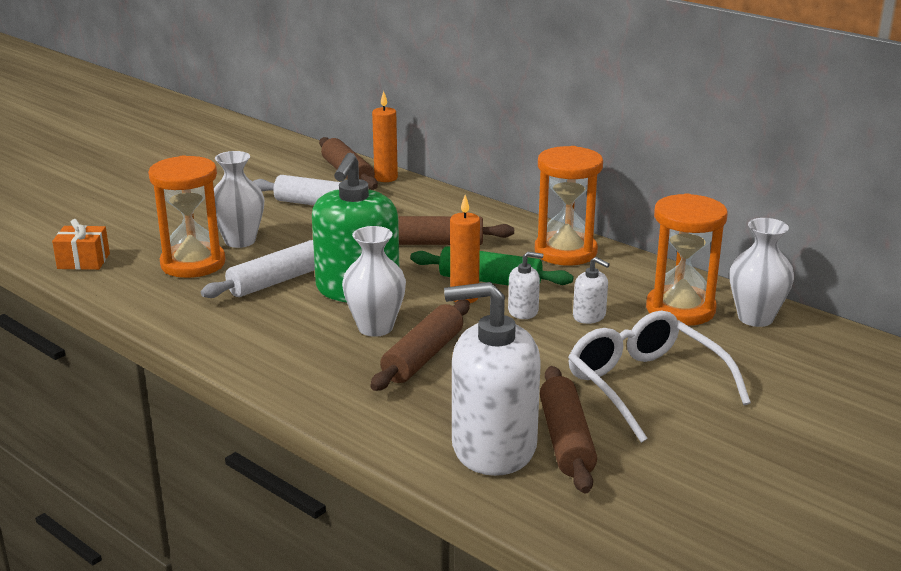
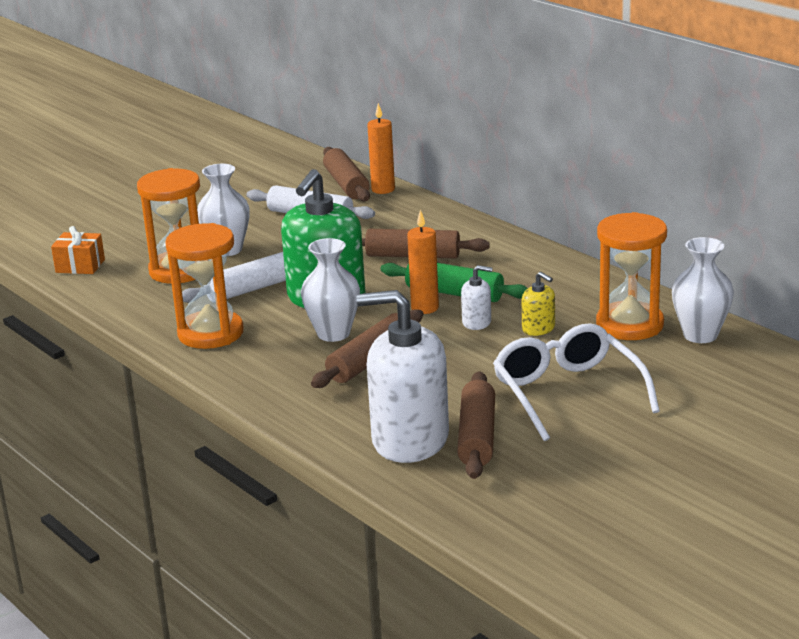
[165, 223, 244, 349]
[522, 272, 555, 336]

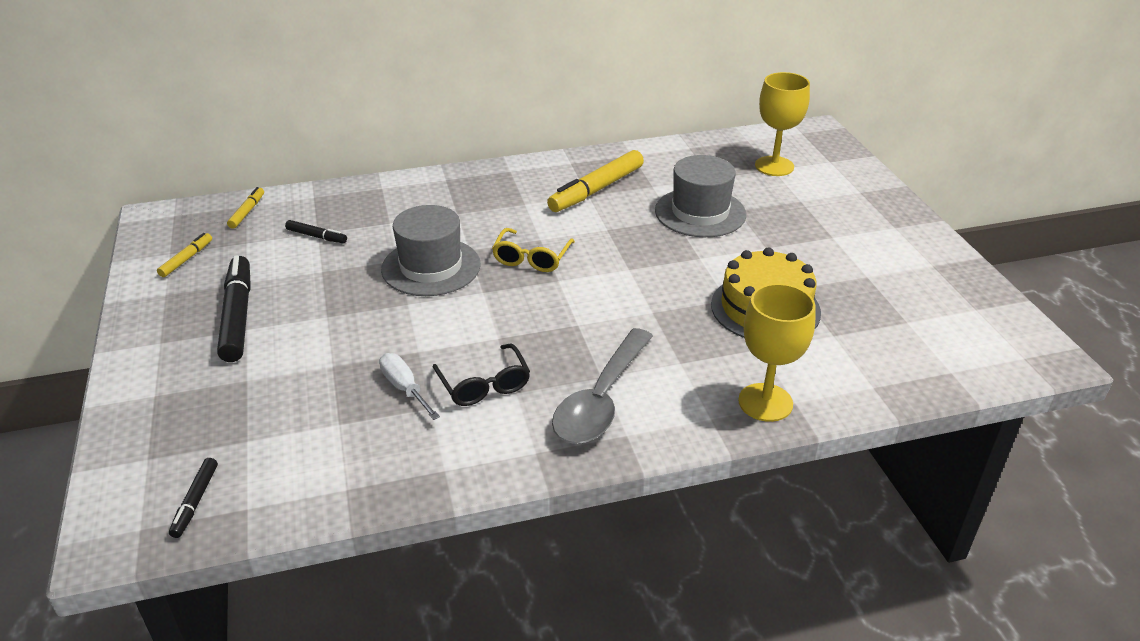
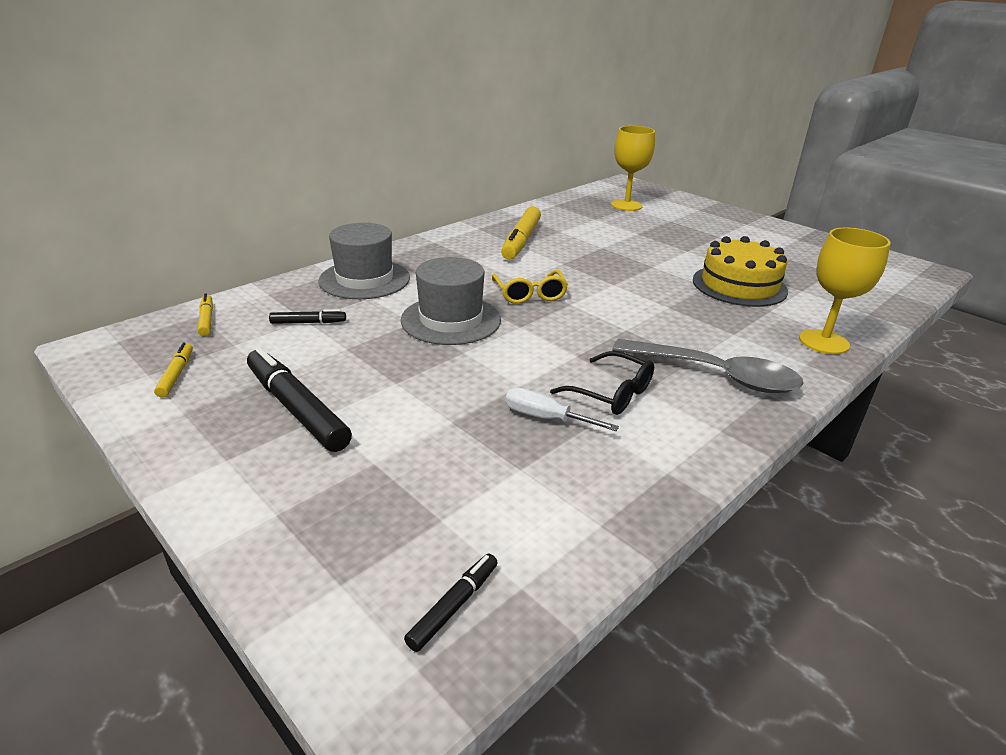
[318, 223, 410, 299]
[404, 554, 498, 652]
[612, 339, 804, 393]

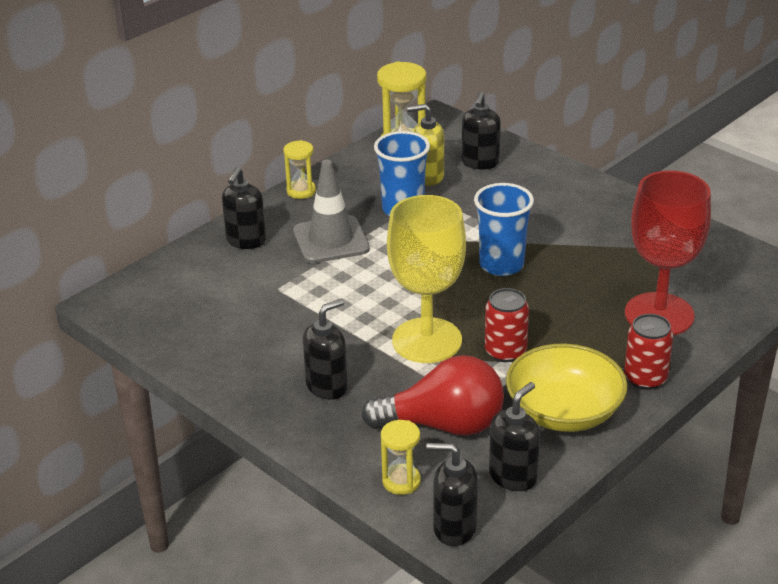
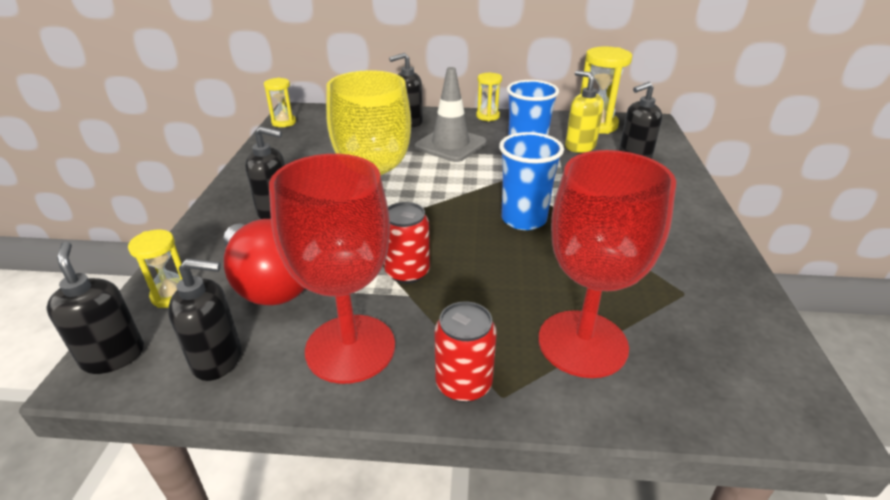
[264, 78, 296, 127]
[269, 154, 395, 384]

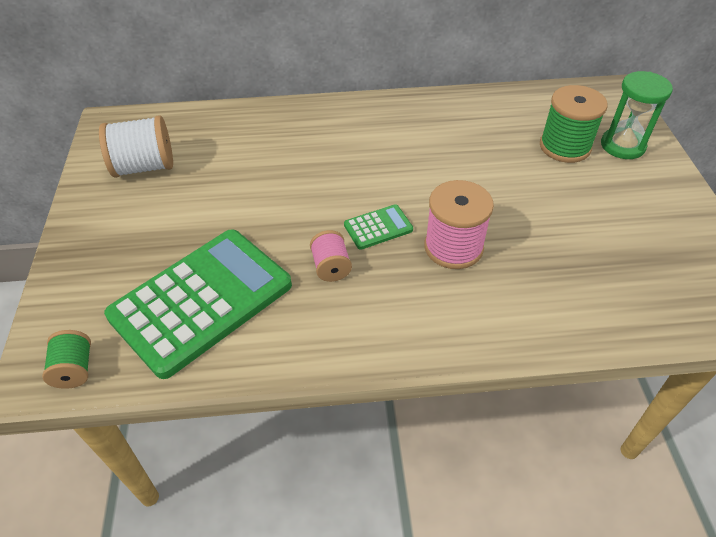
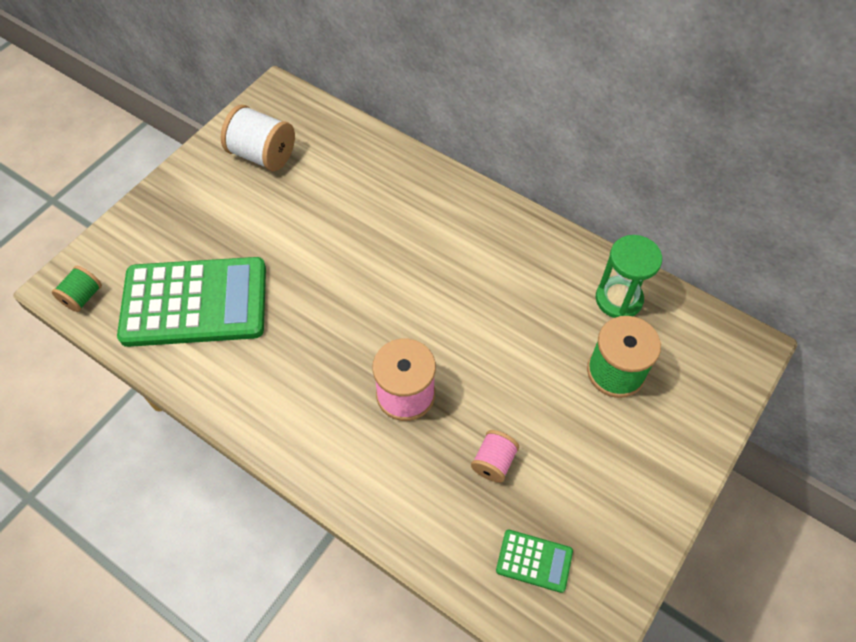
[471, 430, 519, 483]
[496, 529, 573, 593]
[596, 235, 662, 318]

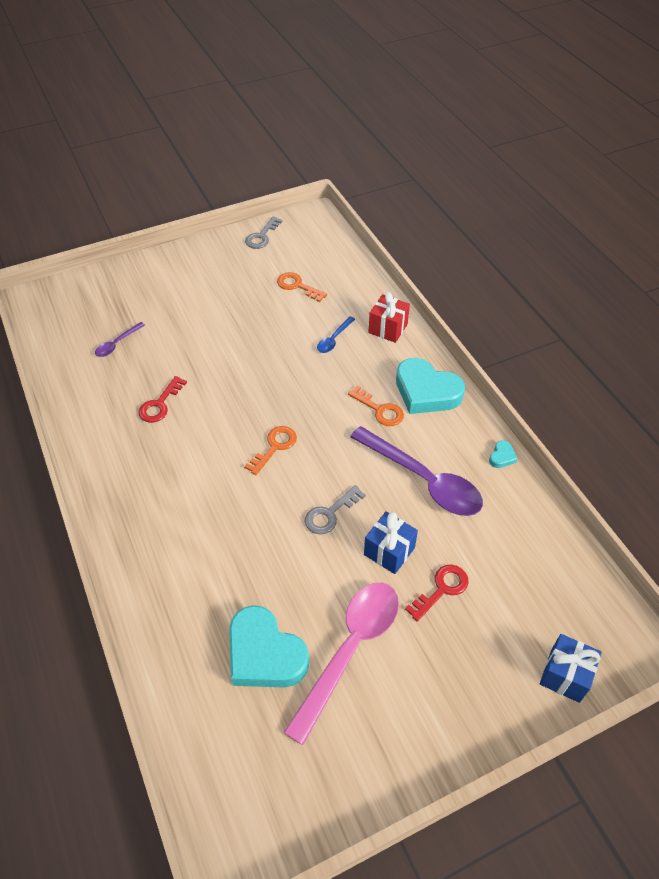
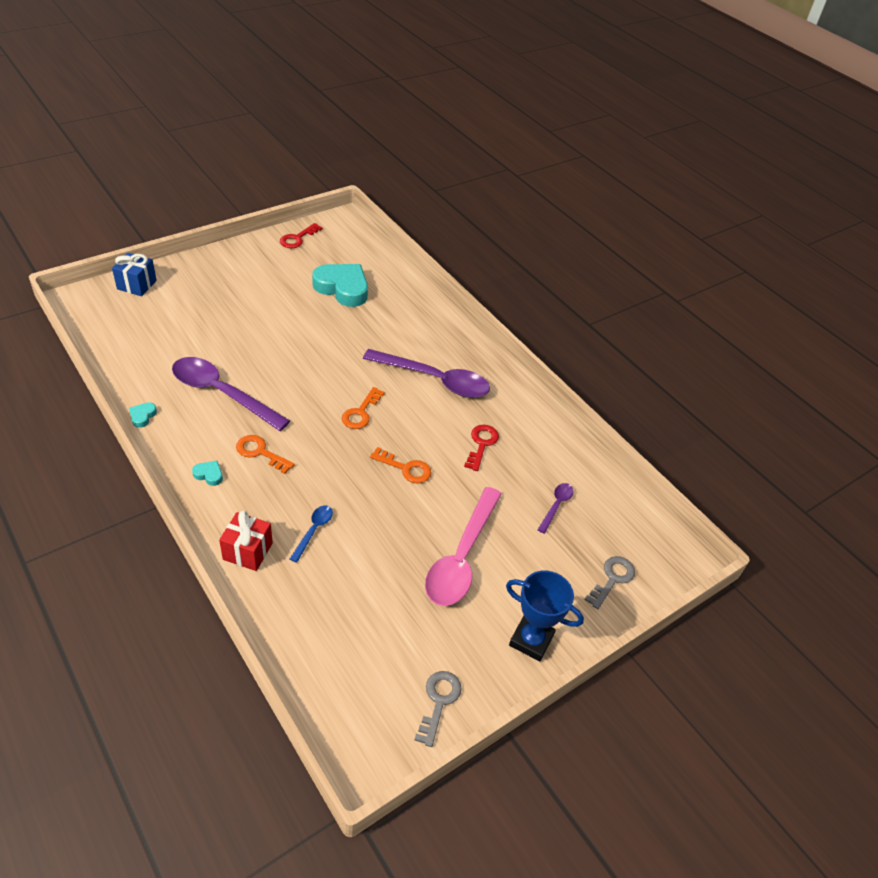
[364, 511, 418, 574] (first image)
[363, 349, 490, 398]
[506, 571, 584, 661]
[370, 447, 431, 483]
[425, 487, 502, 606]
[584, 556, 635, 609]
[280, 223, 323, 248]
[192, 461, 223, 486]

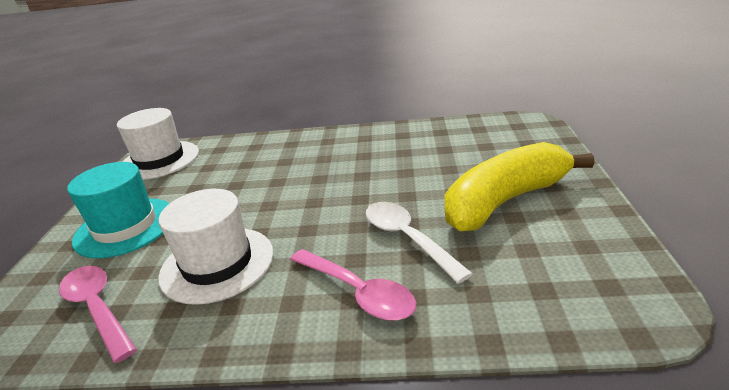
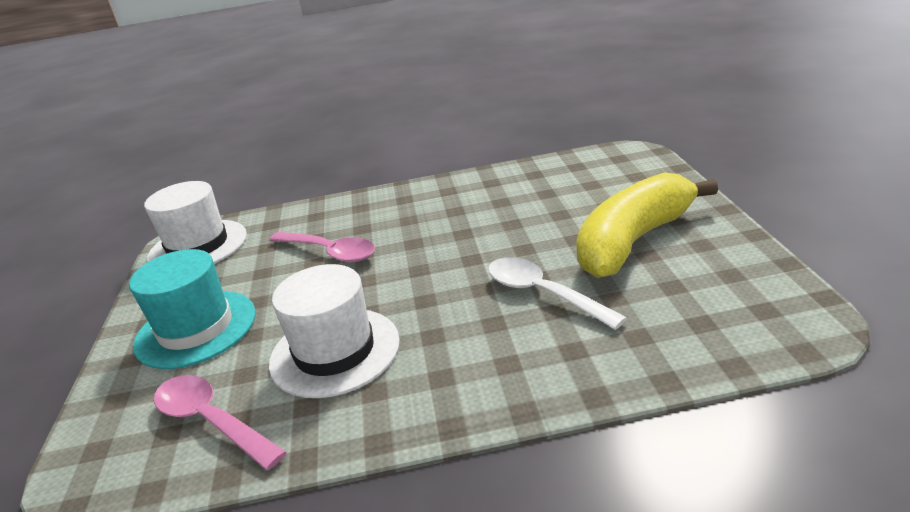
[269, 232, 375, 262]

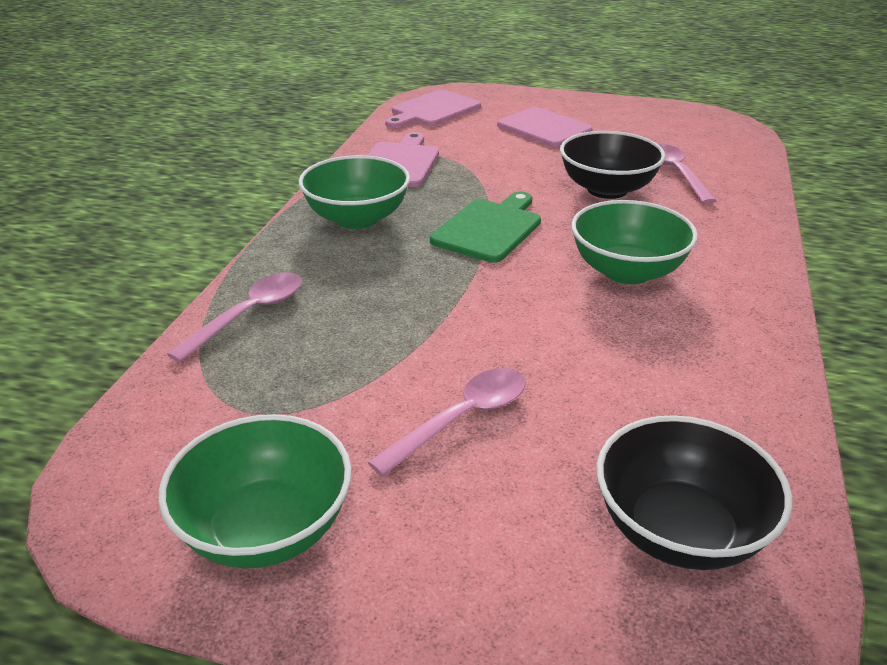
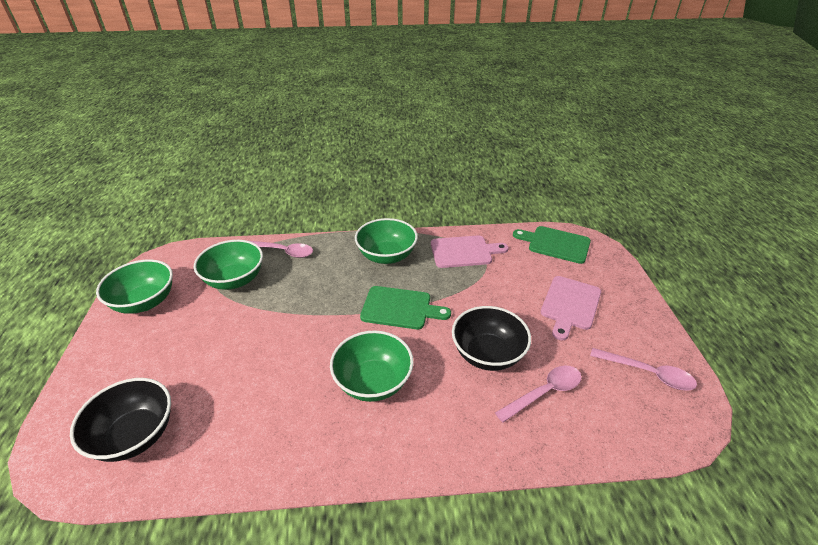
[194, 240, 263, 290]
[590, 348, 697, 391]
[513, 226, 591, 264]

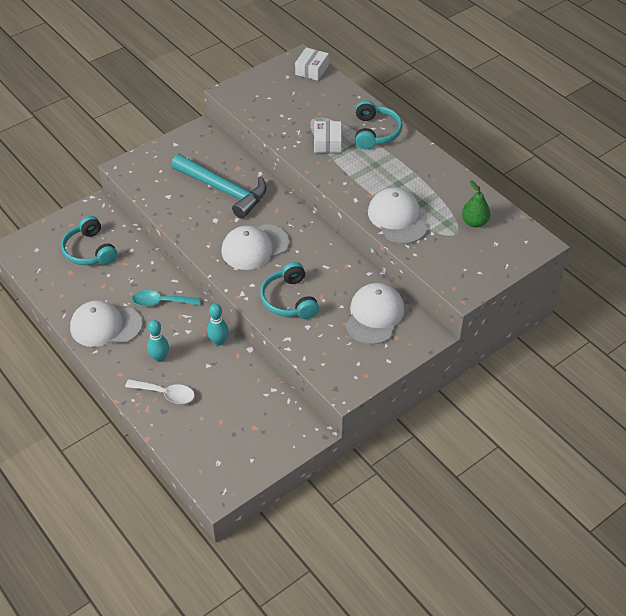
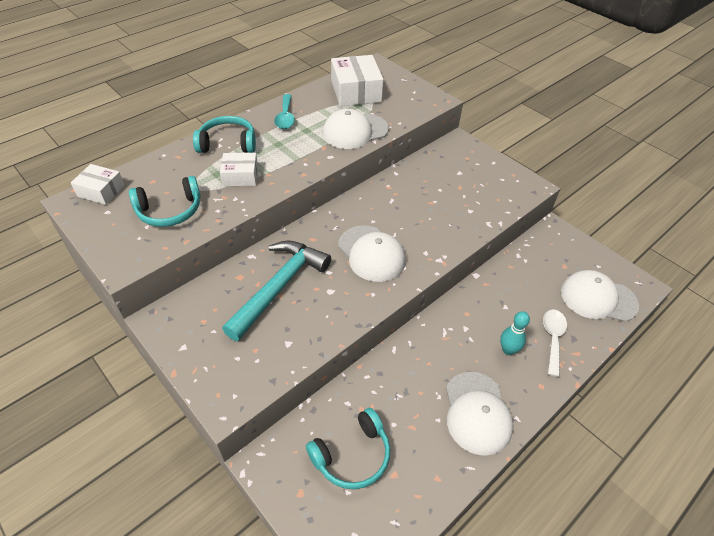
[207, 303, 229, 346] (first image)
[274, 94, 295, 129]
[129, 176, 201, 227]
[561, 270, 639, 322]
[331, 55, 383, 106]

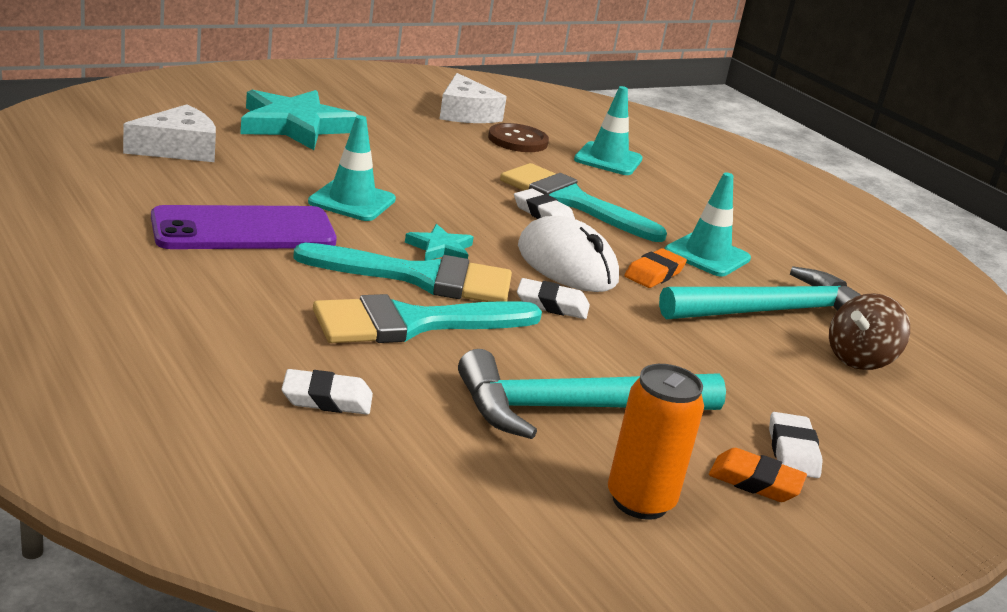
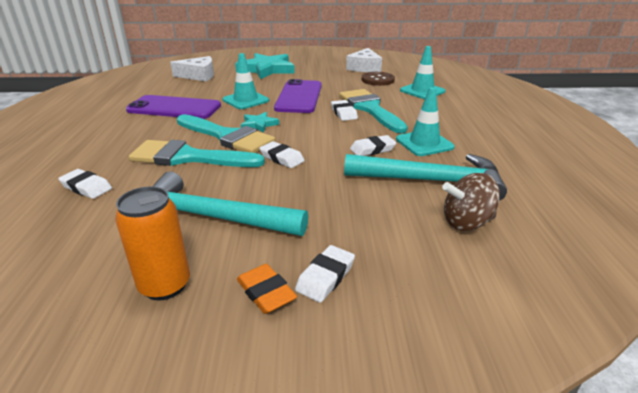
[518, 216, 619, 292] (first image)
[274, 79, 322, 113]
[350, 135, 396, 156]

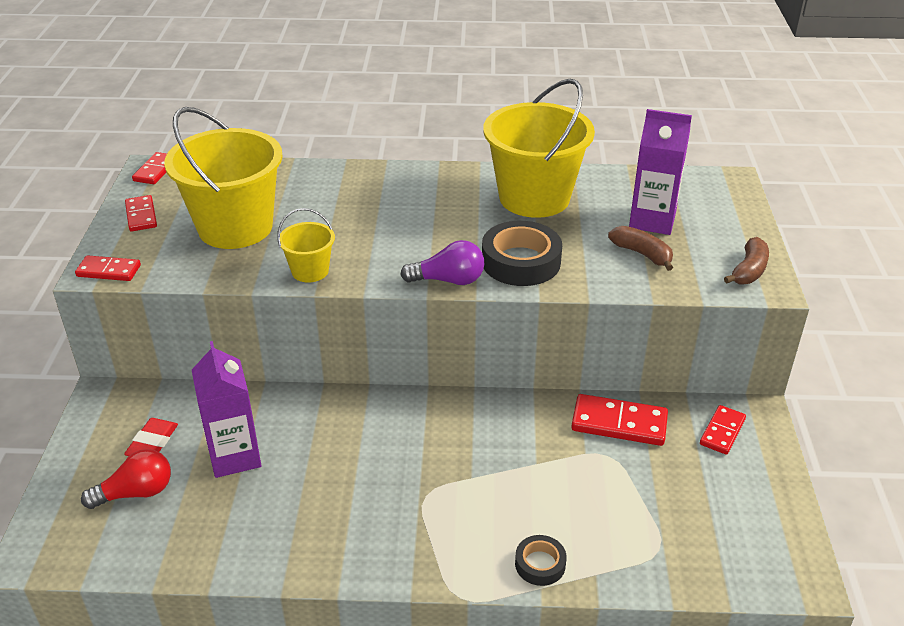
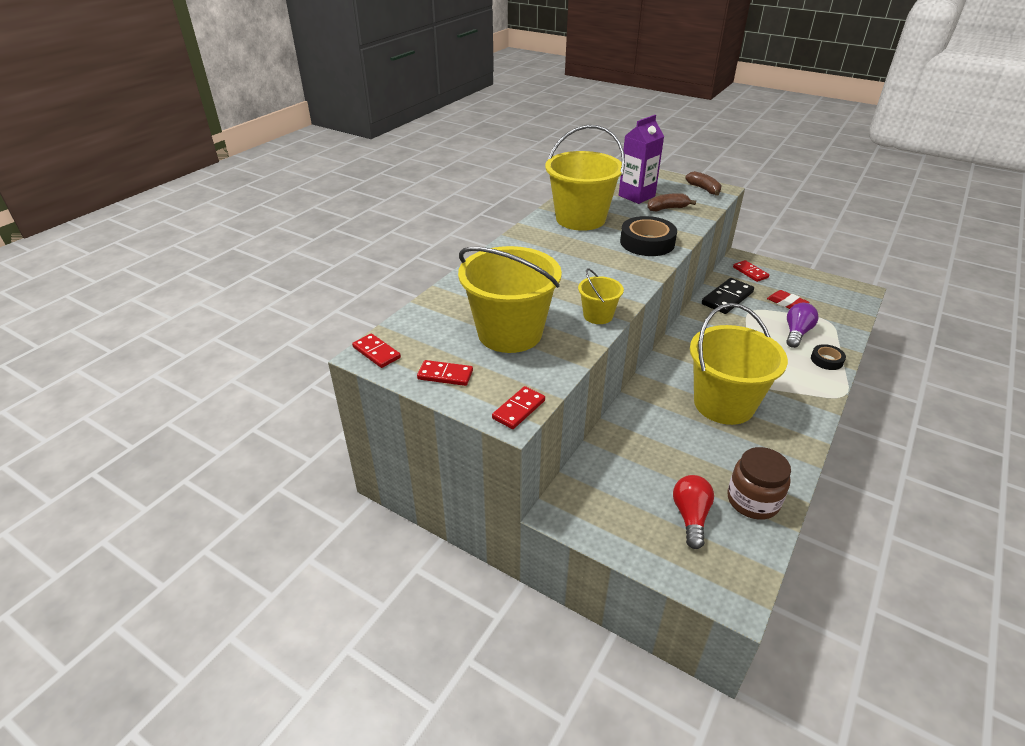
[192, 341, 261, 478] (first image)
[690, 303, 788, 425]
[727, 447, 791, 520]
[767, 290, 810, 309]
[786, 303, 819, 348]
[702, 278, 754, 314]

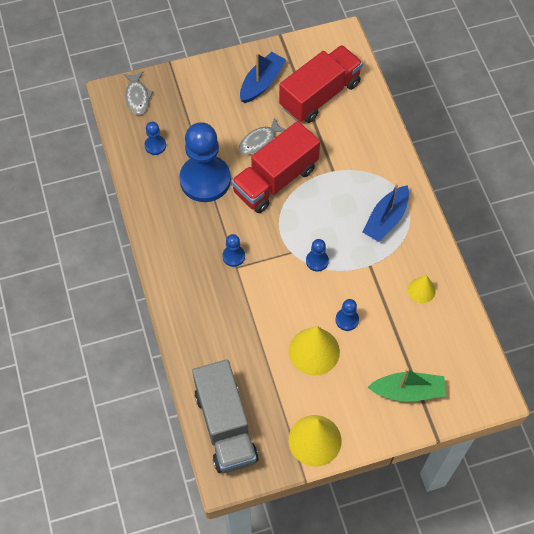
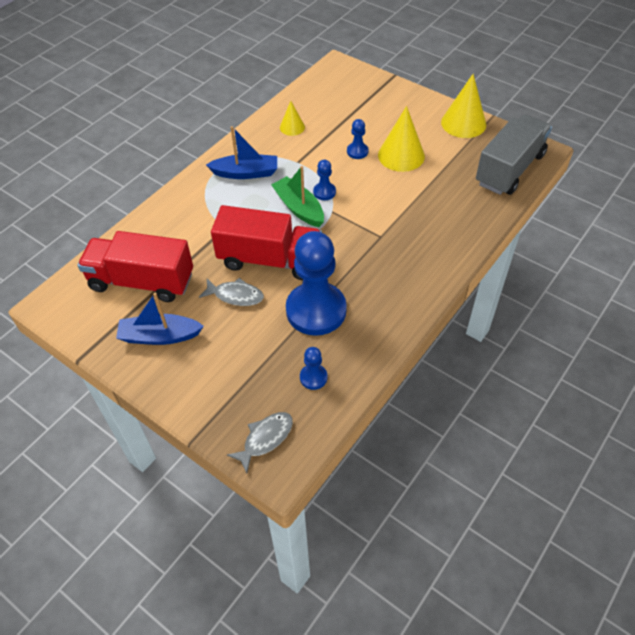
[222, 234, 245, 267] (first image)
[271, 166, 324, 227]

